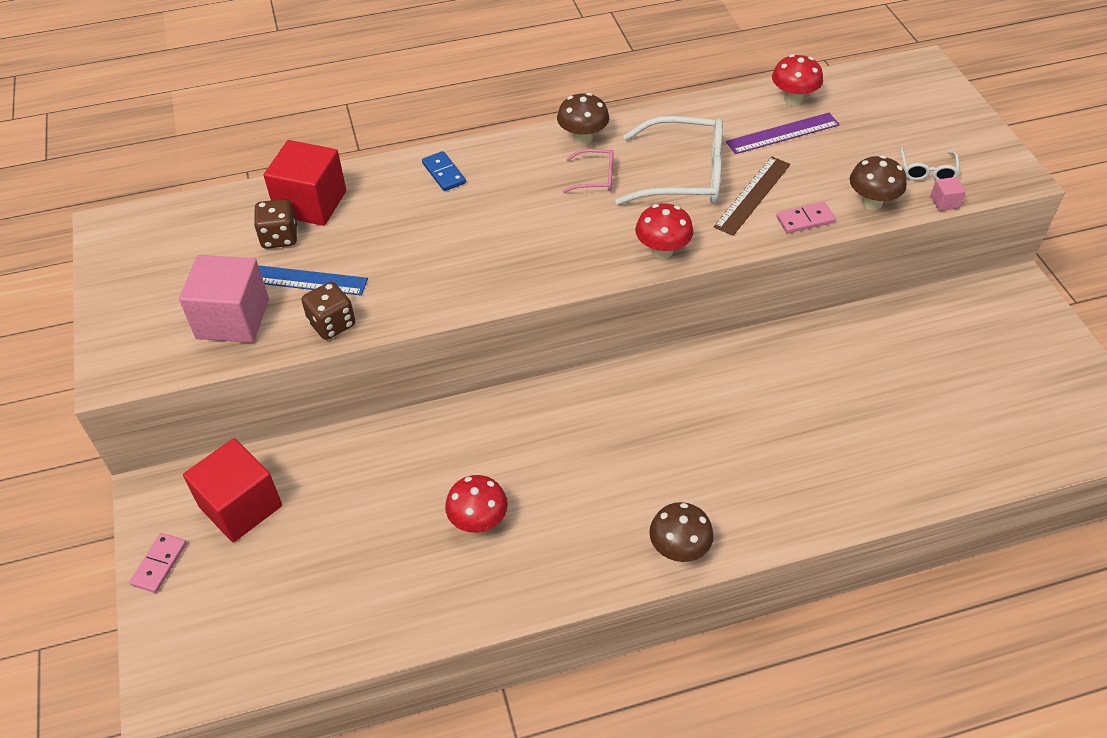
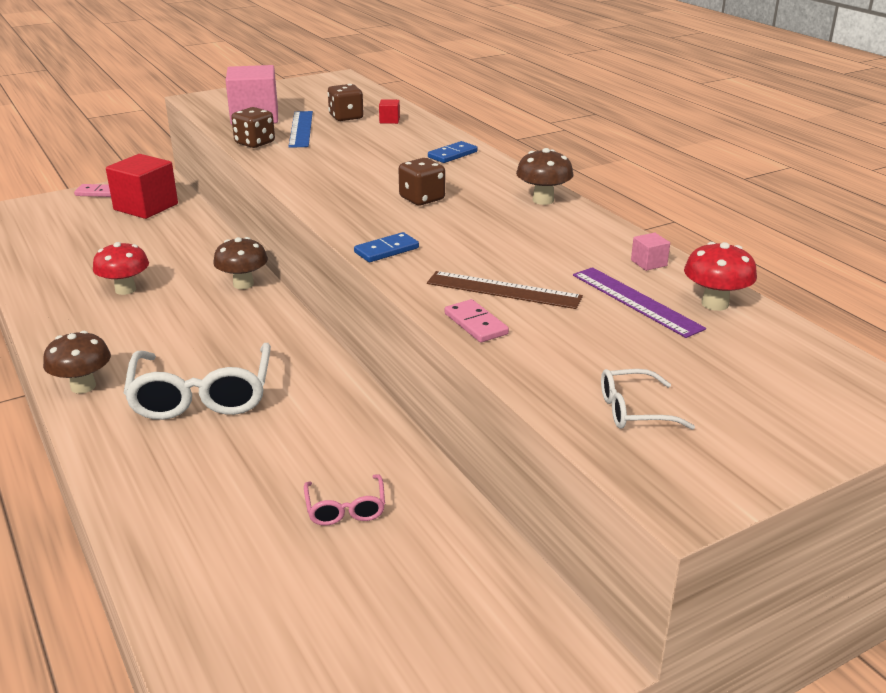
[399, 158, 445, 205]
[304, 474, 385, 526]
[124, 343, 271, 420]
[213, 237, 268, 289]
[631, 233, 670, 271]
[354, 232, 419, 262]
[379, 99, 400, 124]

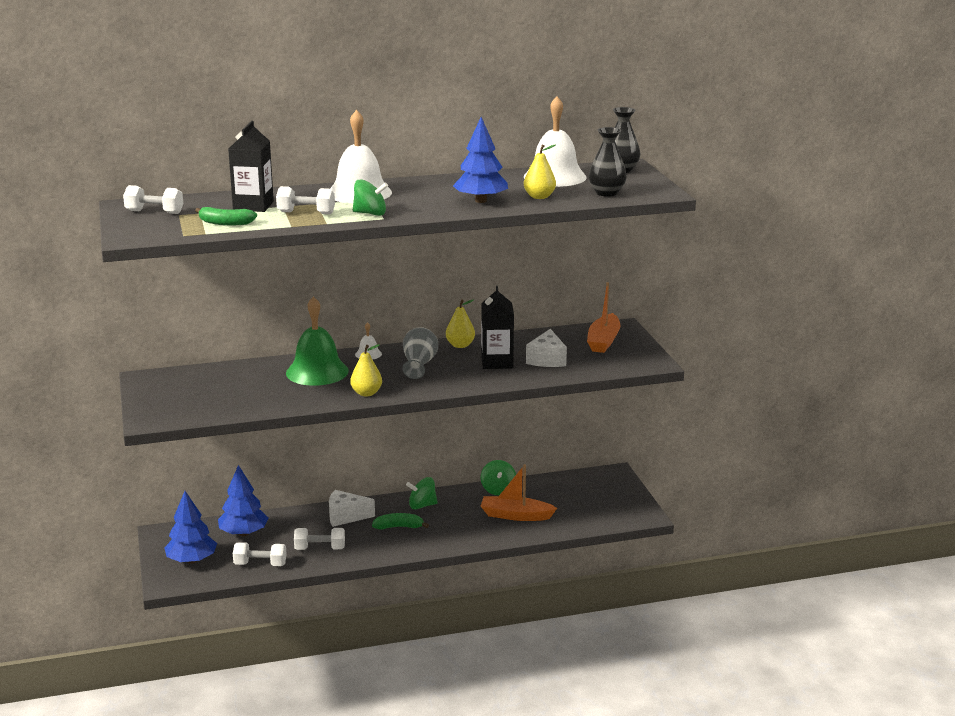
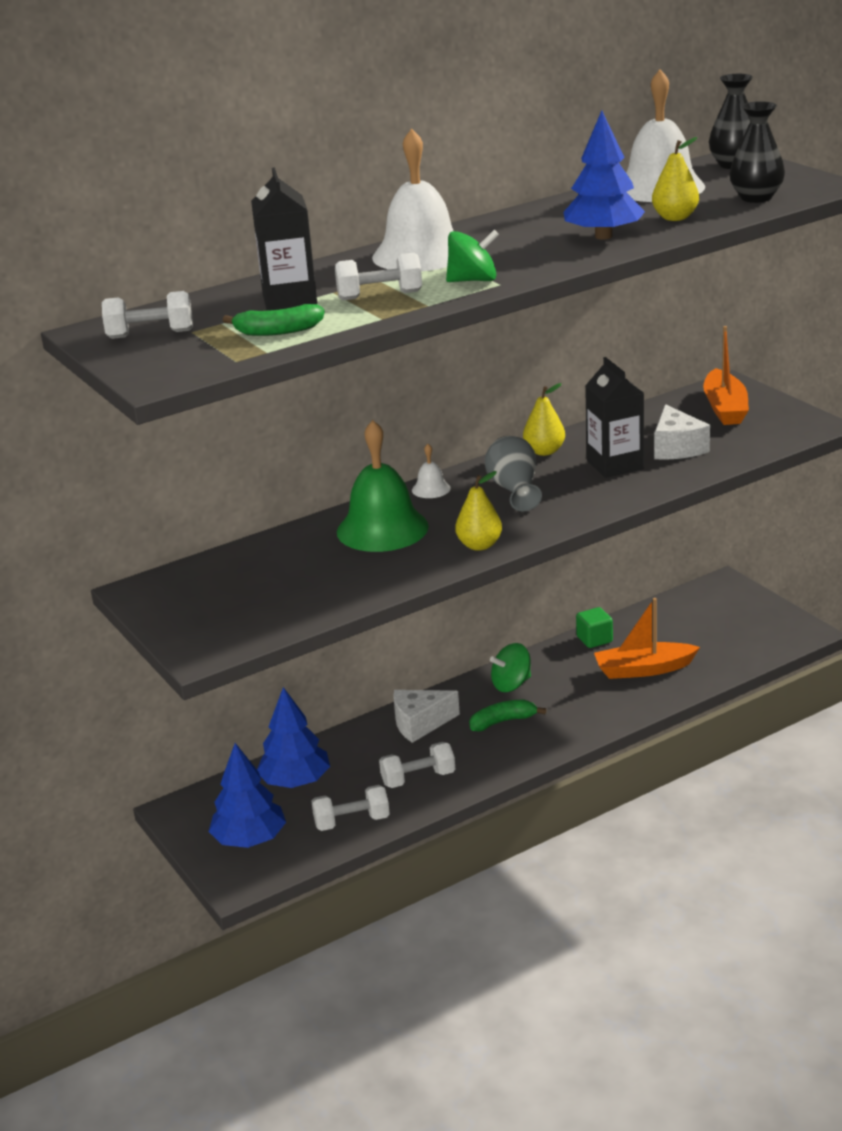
[576, 607, 613, 648]

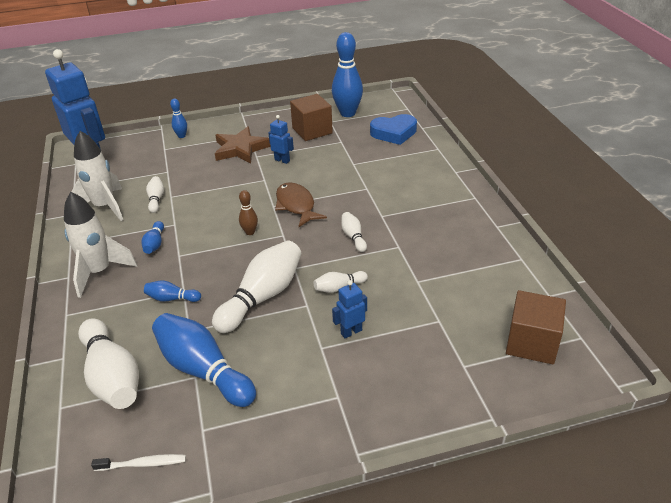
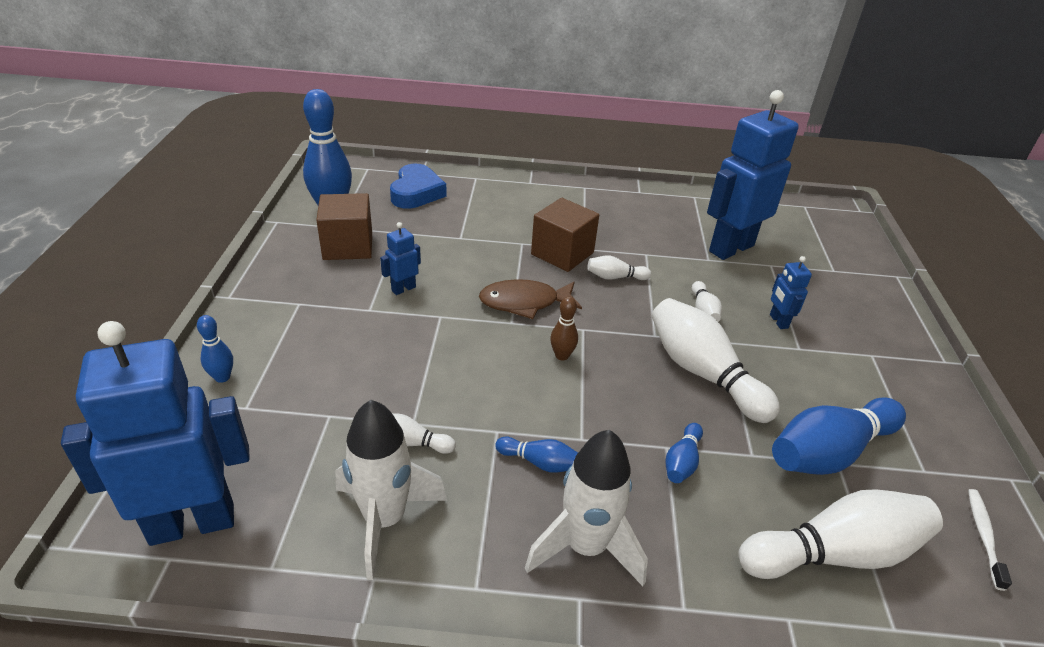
[215, 126, 271, 164] (first image)
[707, 90, 799, 260]
[531, 198, 599, 272]

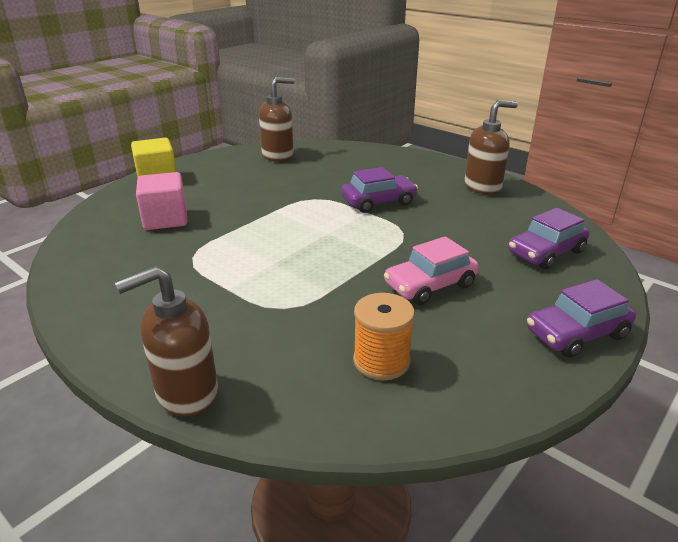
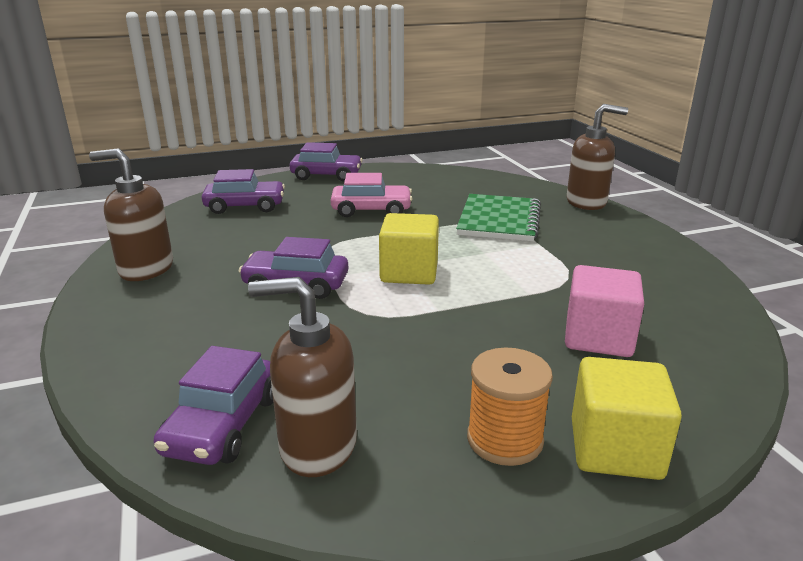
[153, 346, 273, 465]
[379, 213, 439, 285]
[456, 194, 541, 241]
[467, 347, 553, 466]

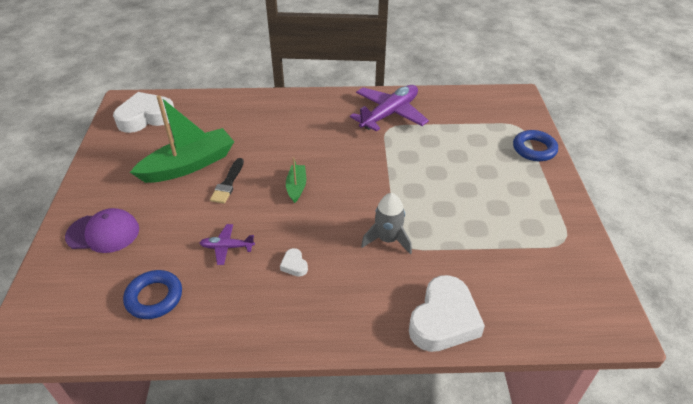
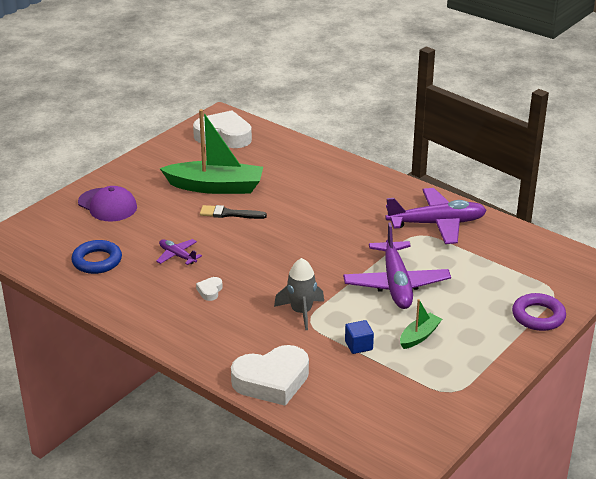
[343, 222, 451, 309]
[345, 320, 374, 354]
[400, 299, 442, 349]
[512, 293, 566, 331]
[200, 205, 267, 219]

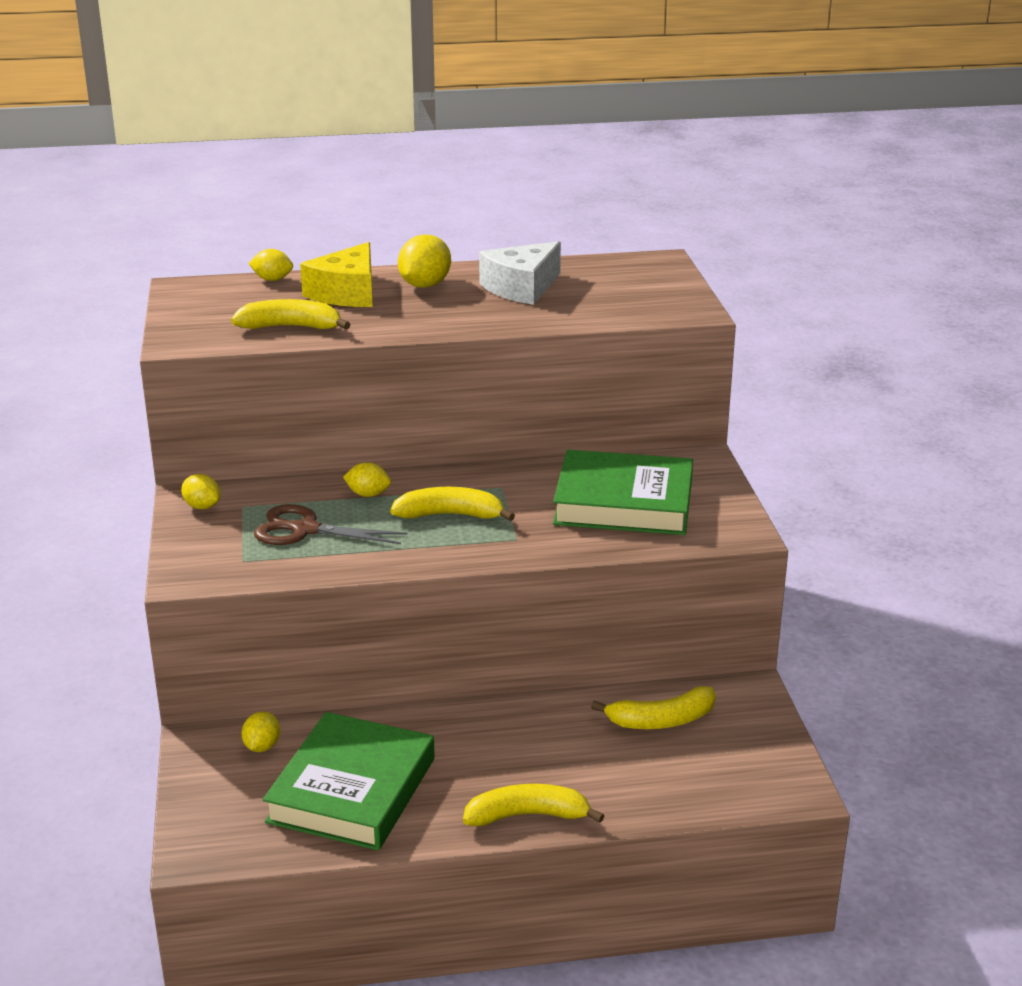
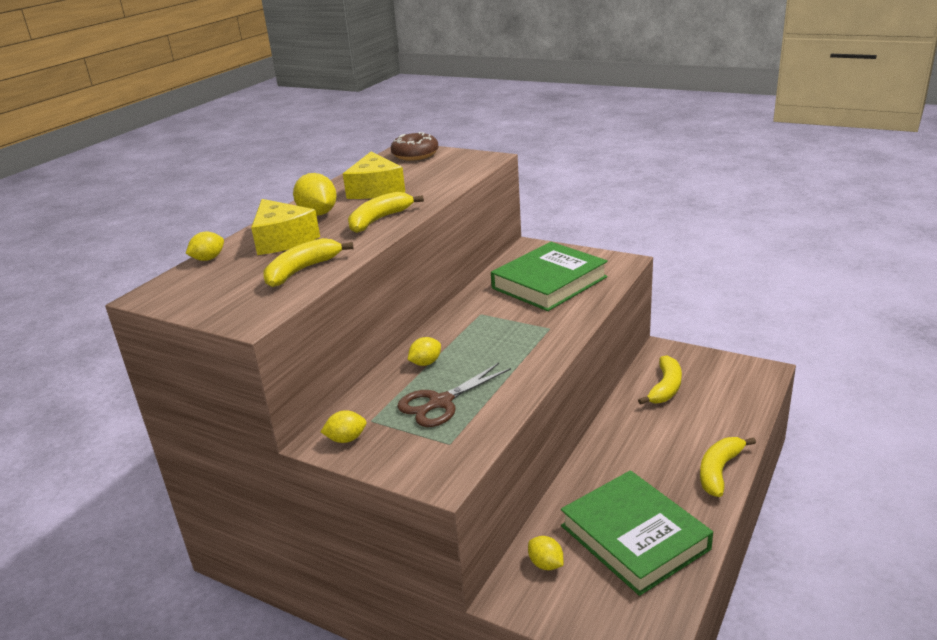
[391, 132, 439, 161]
[348, 192, 424, 233]
[343, 151, 405, 199]

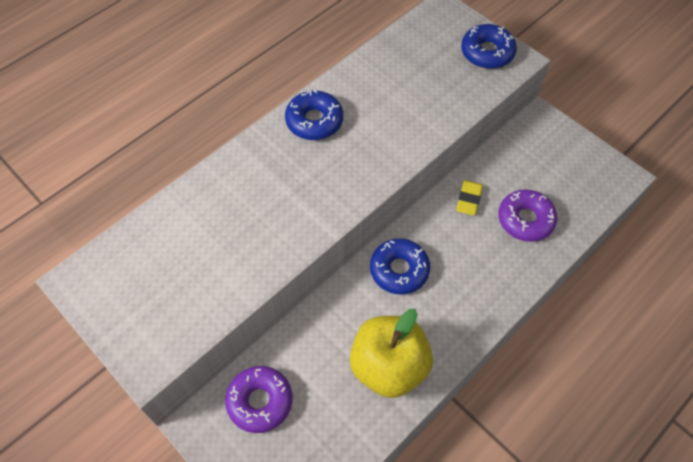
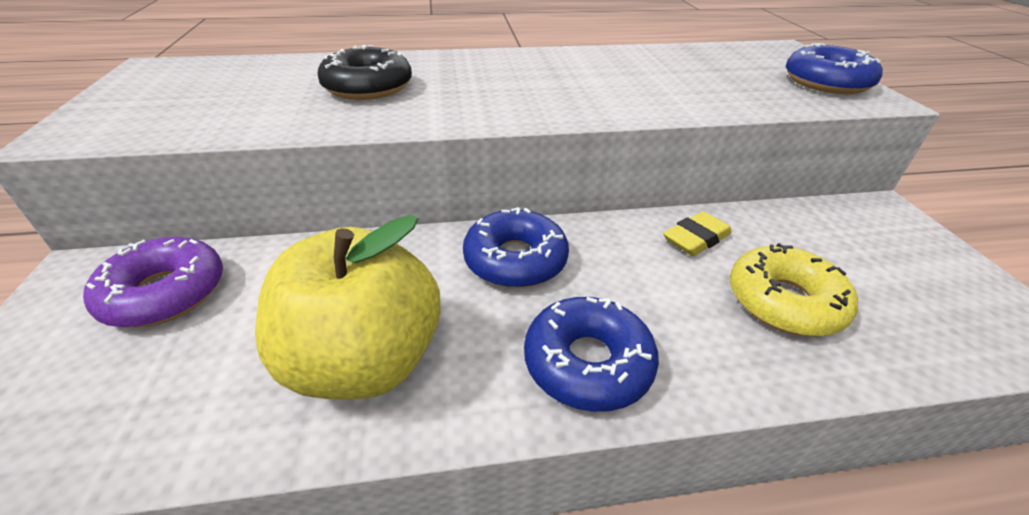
[318, 45, 412, 100]
[524, 297, 659, 412]
[730, 243, 858, 337]

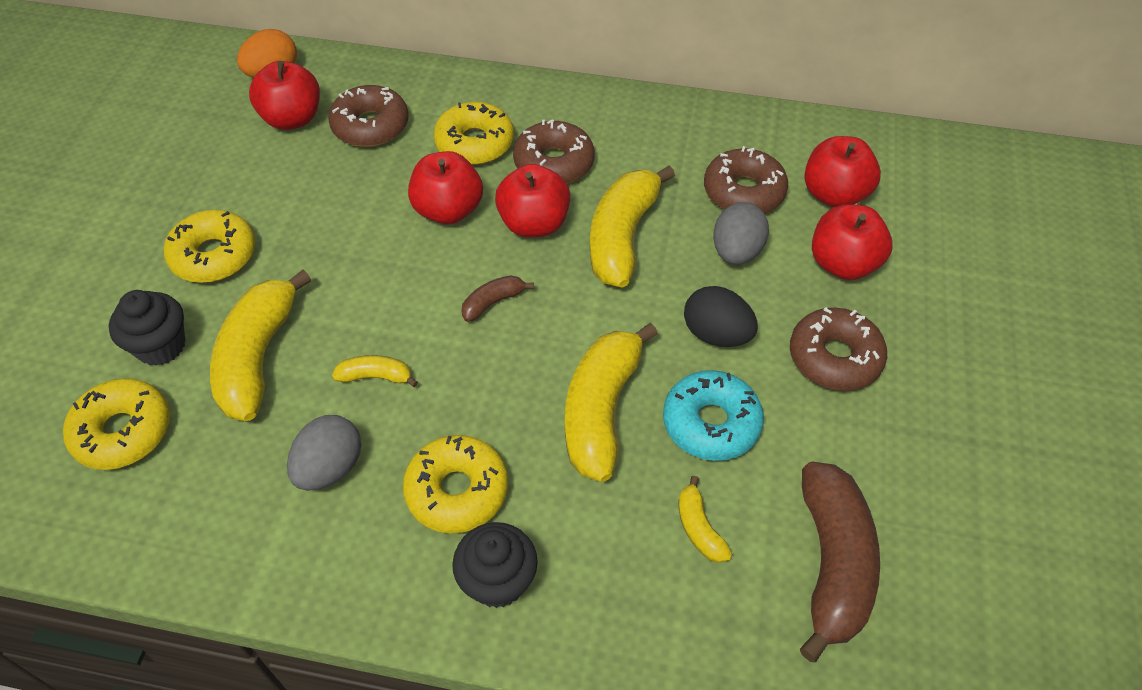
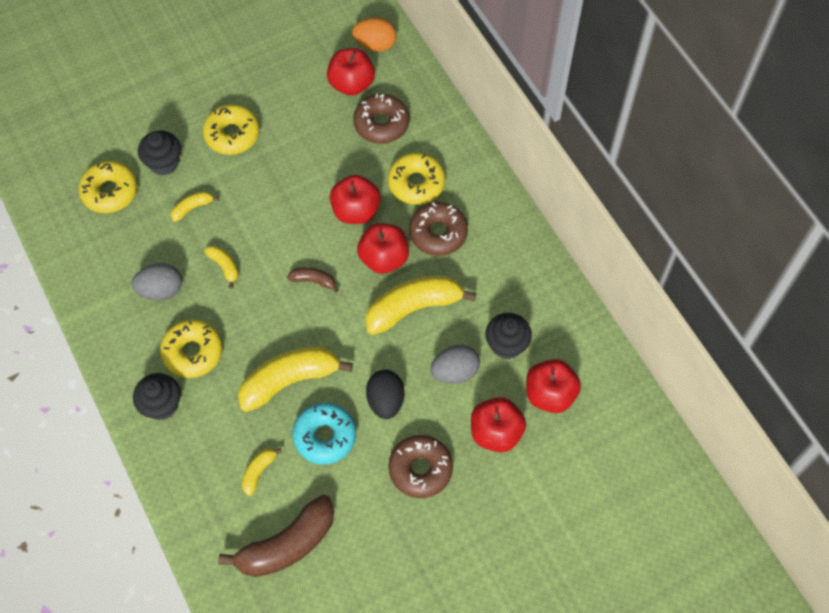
[486, 313, 532, 359]
[171, 191, 219, 222]

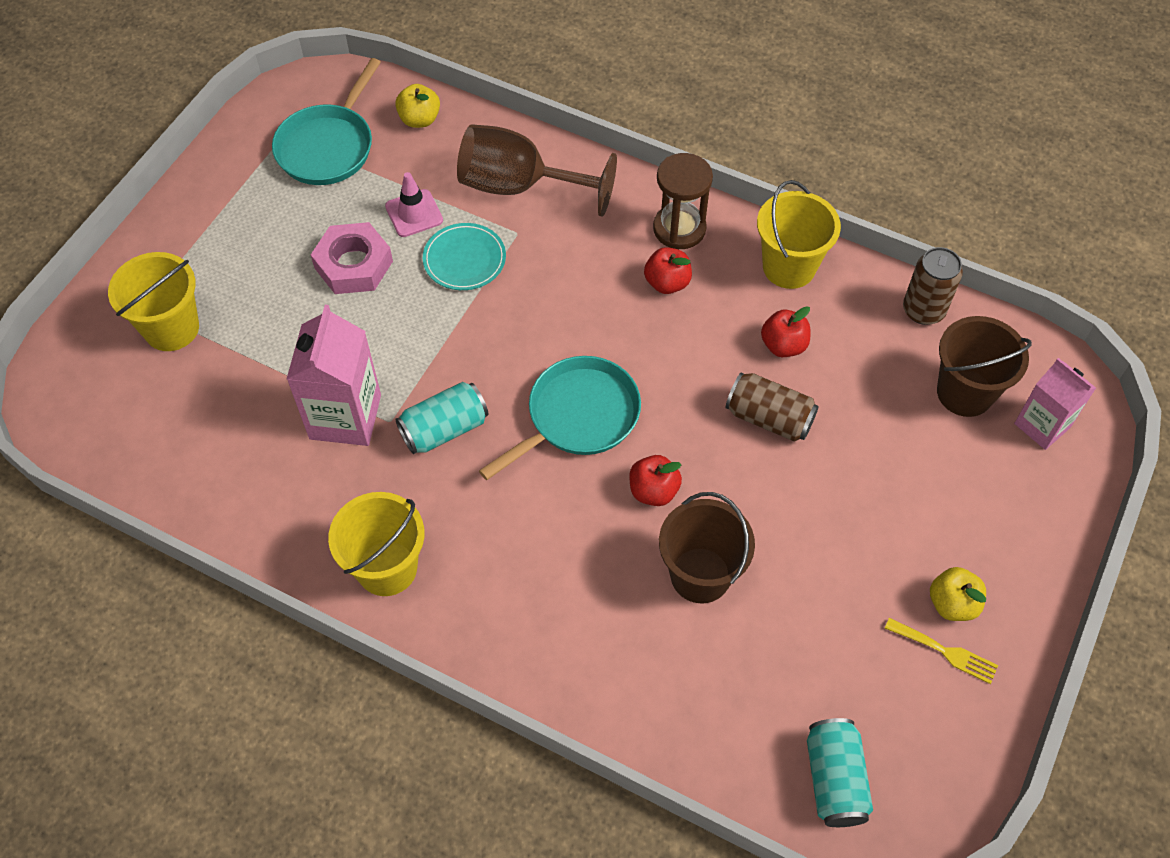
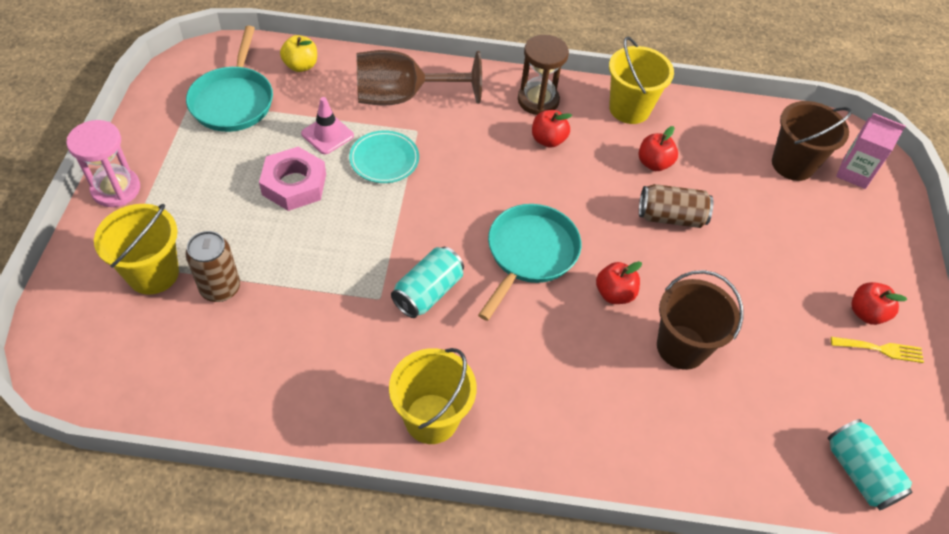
[287, 305, 381, 446] (first image)
[66, 120, 140, 207]
[186, 231, 240, 302]
[851, 282, 907, 325]

